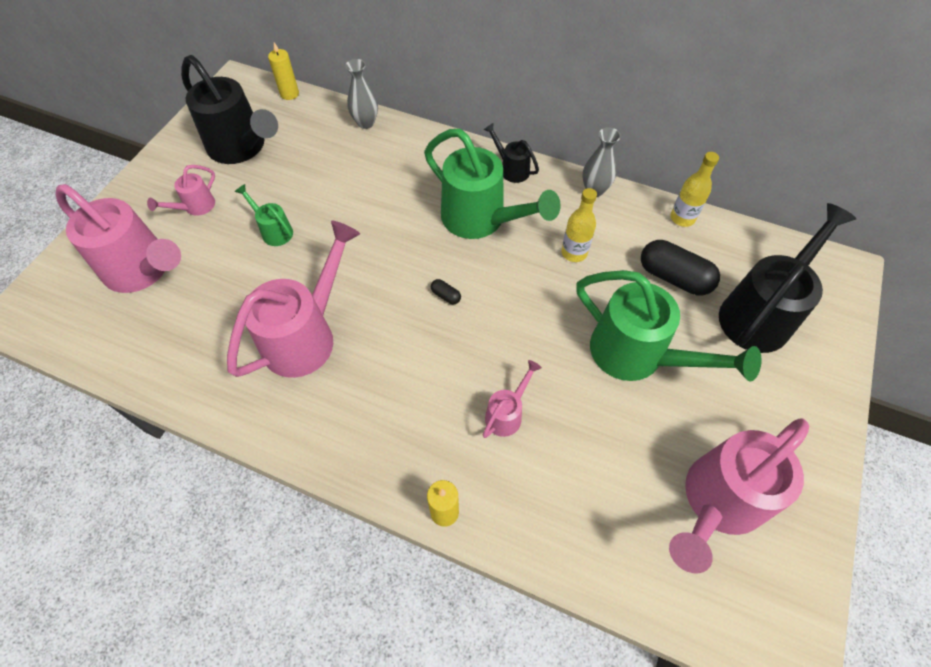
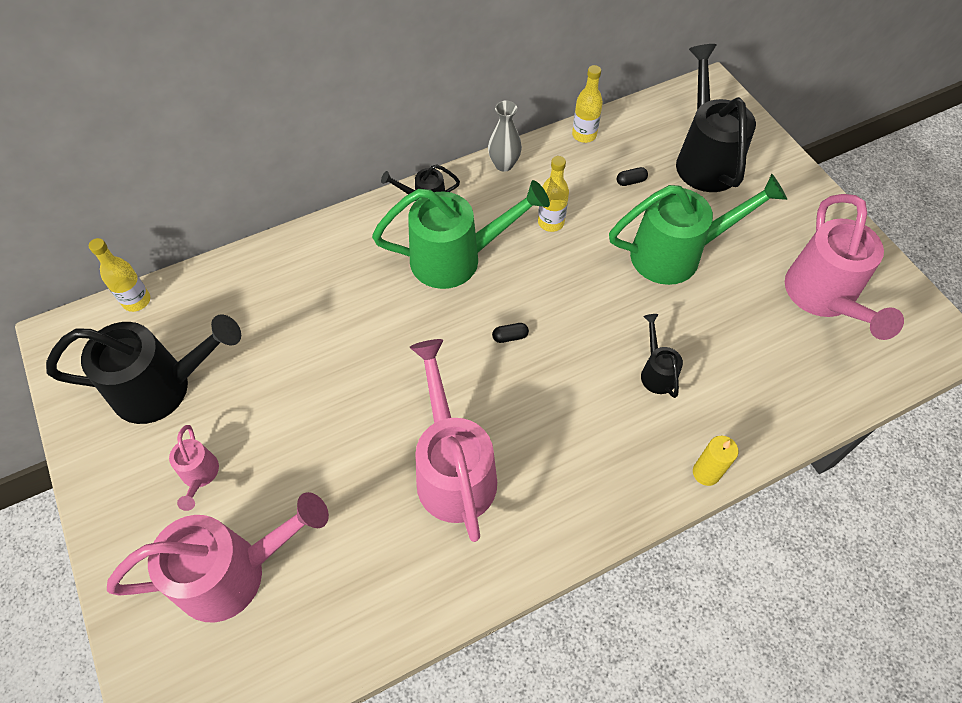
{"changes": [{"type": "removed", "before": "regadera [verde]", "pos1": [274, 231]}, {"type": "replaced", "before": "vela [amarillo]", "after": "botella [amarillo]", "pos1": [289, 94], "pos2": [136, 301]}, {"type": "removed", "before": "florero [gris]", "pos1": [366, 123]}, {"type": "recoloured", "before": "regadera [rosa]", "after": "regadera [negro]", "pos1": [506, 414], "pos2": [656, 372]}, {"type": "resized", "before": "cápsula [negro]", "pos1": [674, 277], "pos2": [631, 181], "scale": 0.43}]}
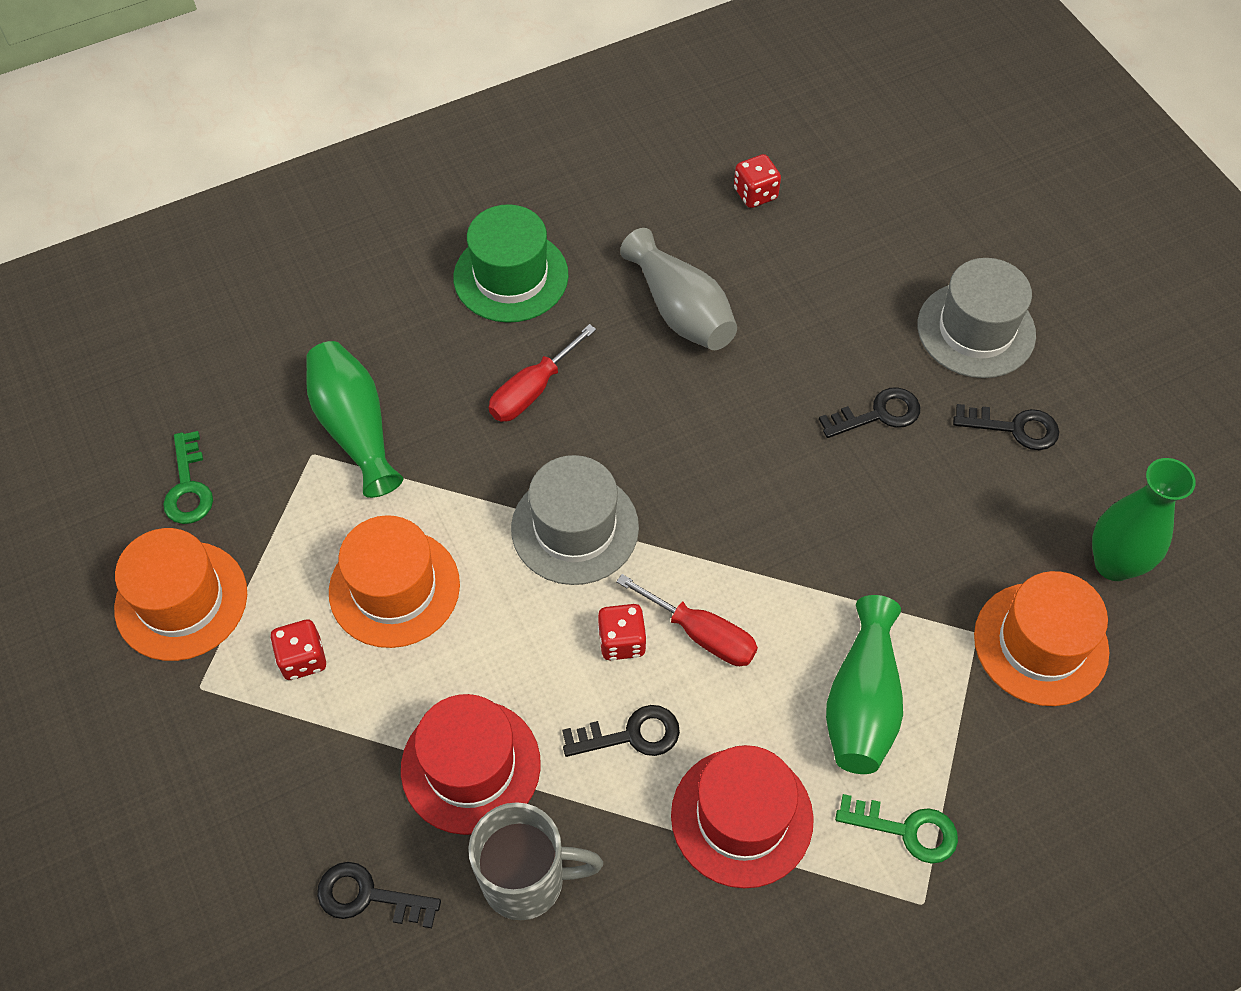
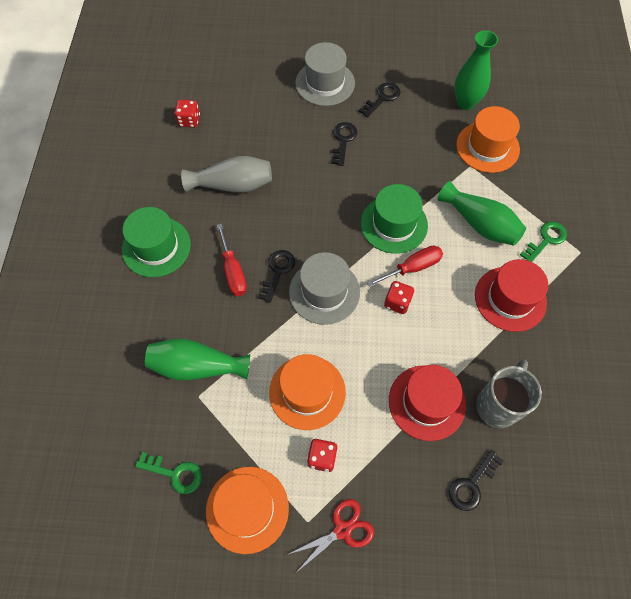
{"changes": [{"type": "moved", "before": "llave [negro]", "pos1": [631, 735], "pos2": [277, 272]}, {"type": "added", "after": "tijeras [rojo]", "pos2": [342, 530]}, {"type": "added", "after": "sombrero [verde]", "pos2": [394, 224]}]}
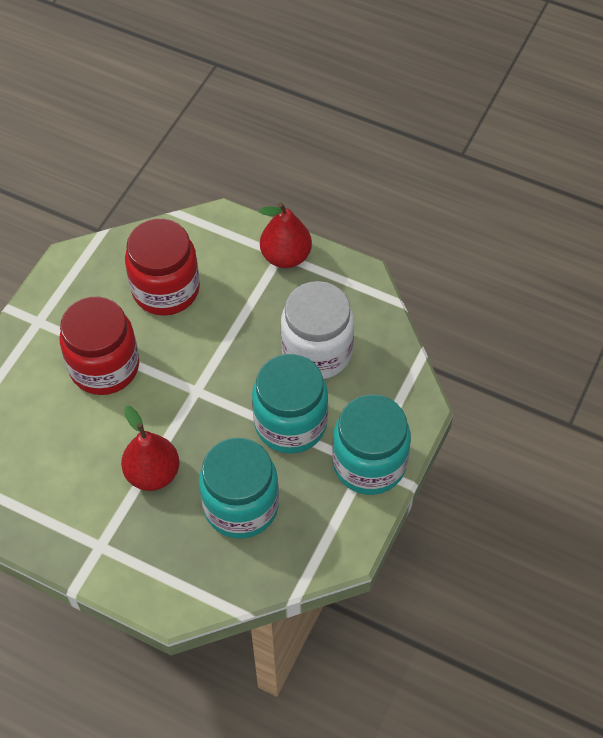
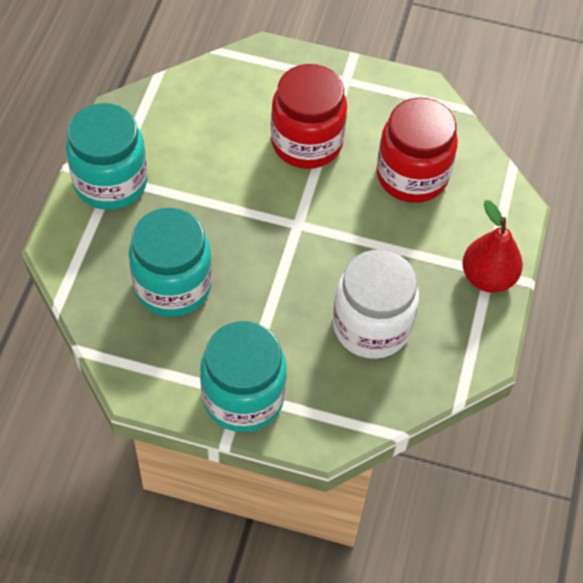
{"changes": [{"type": "removed", "before": "pera [rojo]", "pos1": [153, 473]}, {"type": "moved", "before": "tarro [turquesa]", "pos1": [290, 423], "pos2": [111, 182]}]}
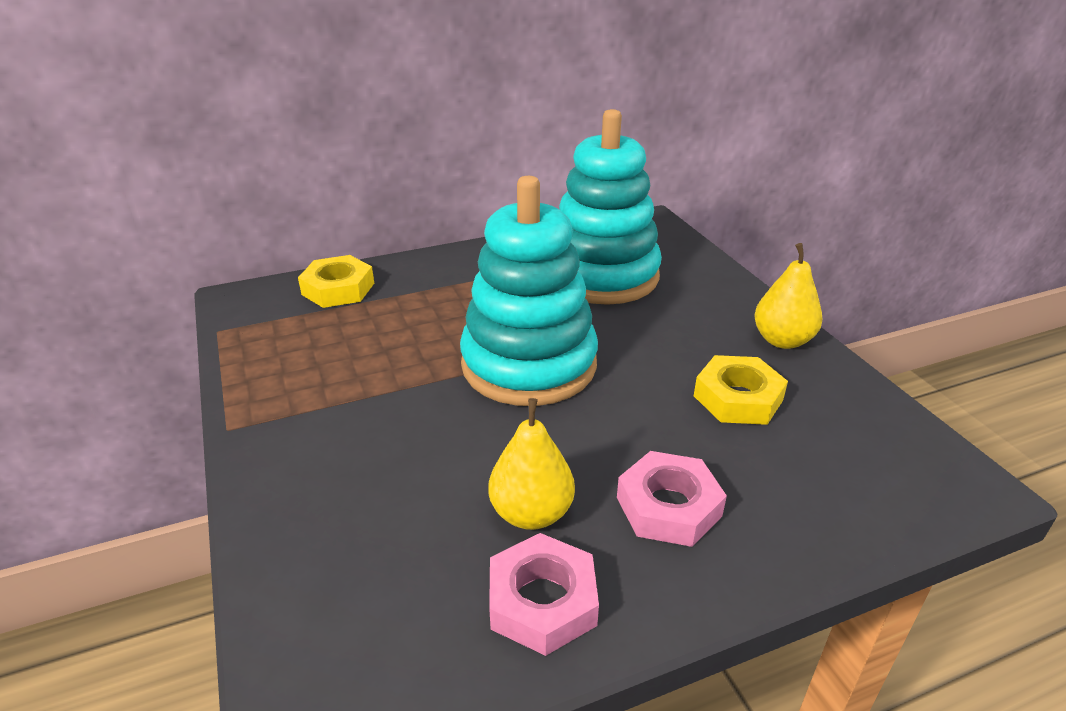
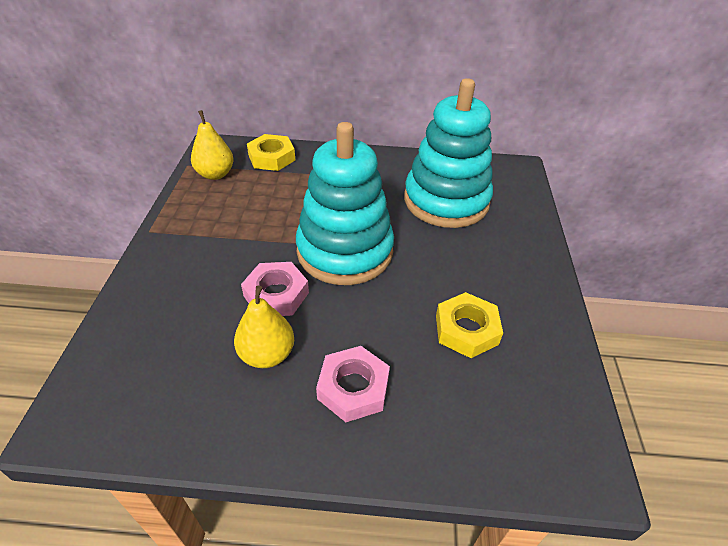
{"changes": [{"type": "moved", "before": "tuerca [rosa]", "pos1": [542, 601], "pos2": [276, 294]}, {"type": "moved", "before": "pera [amarillo]", "pos1": [782, 340], "pos2": [215, 174]}]}
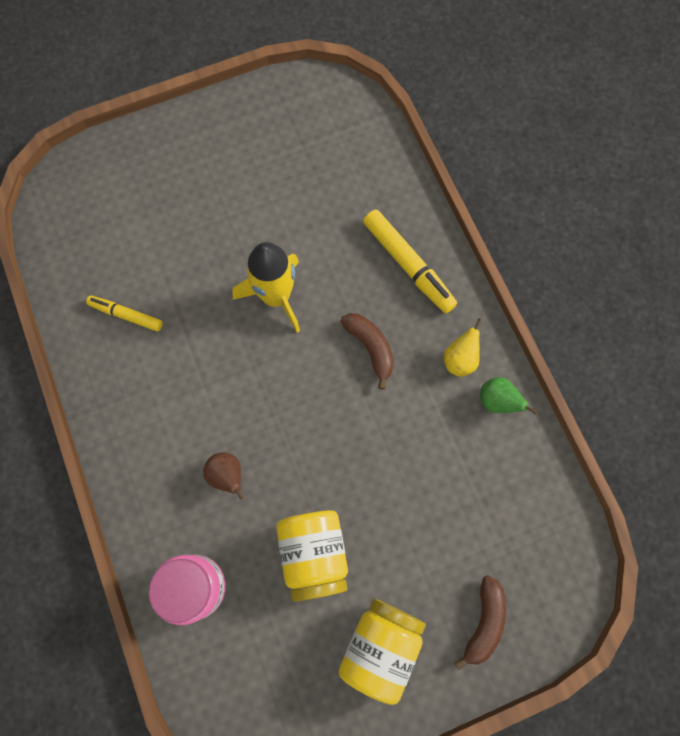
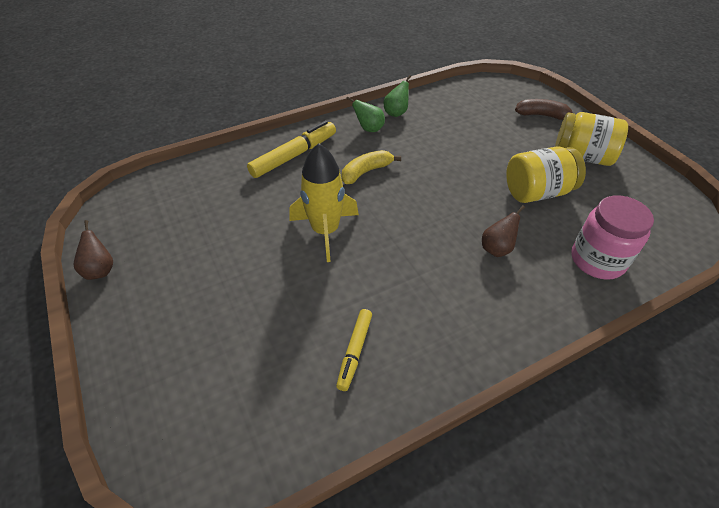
{"changes": [{"type": "recoloured", "before": "plátano [marrón]", "after": "plátano [amarillo]", "pos1": [370, 348], "pos2": [366, 172]}, {"type": "recoloured", "before": "pera [amarillo]", "after": "pera [verde]", "pos1": [460, 360], "pos2": [369, 129]}, {"type": "added", "after": "pera [marrón]", "pos2": [100, 270]}]}
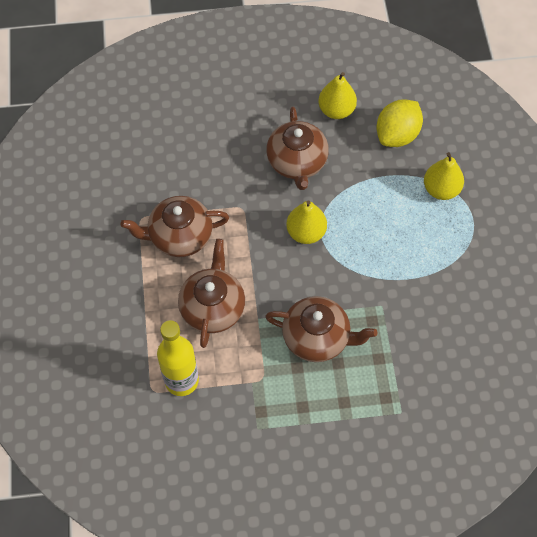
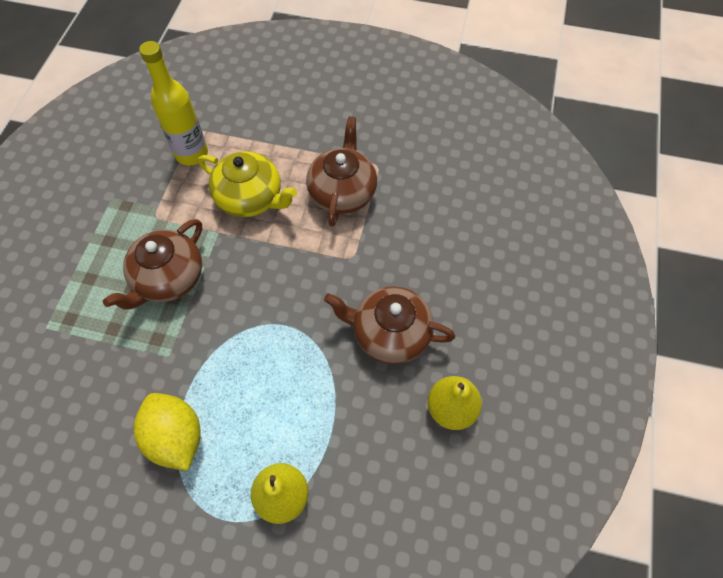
{"changes": [{"type": "recoloured", "before": "tetera [marrón]", "after": "tetera [amarillo]", "pos1": [213, 307], "pos2": [250, 198]}, {"type": "removed", "before": "pera [amarillo]", "pos1": [306, 232]}, {"type": "moved", "before": "limón [amarillo]", "pos1": [397, 135], "pos2": [176, 437]}]}
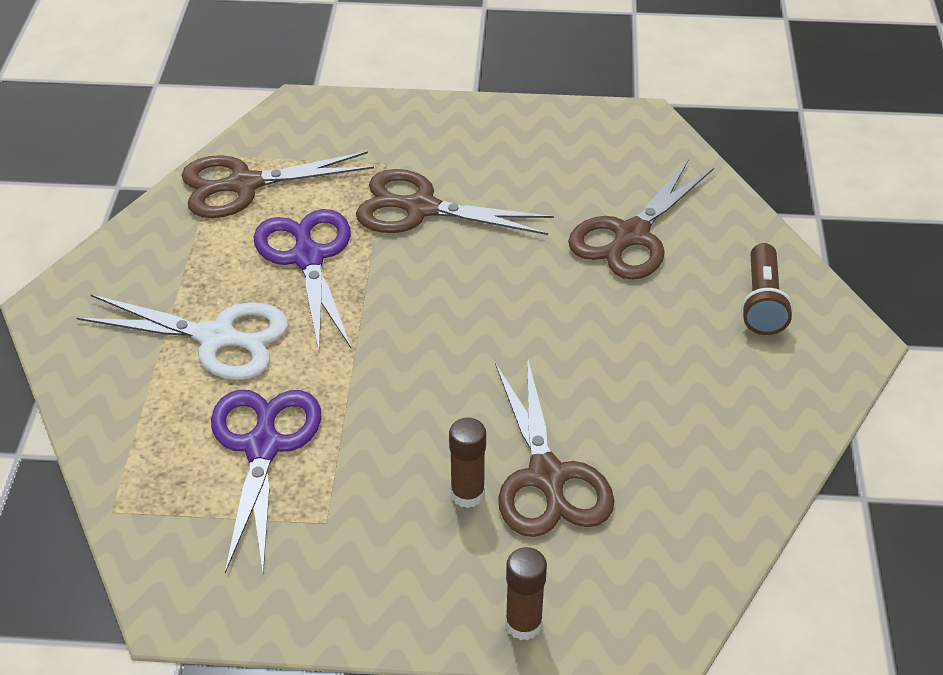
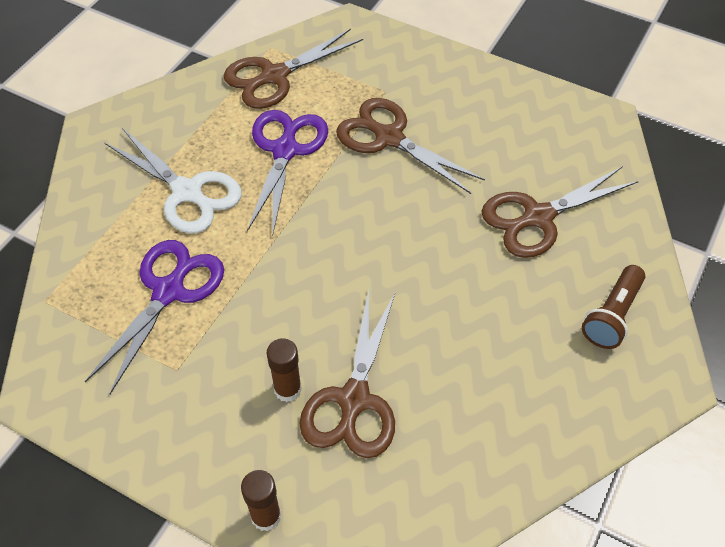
{"changes": [{"type": "turned", "before": "tijeras [marrón]", "pos1": [244, 185], "pos2": [274, 76], "turn": -45}]}
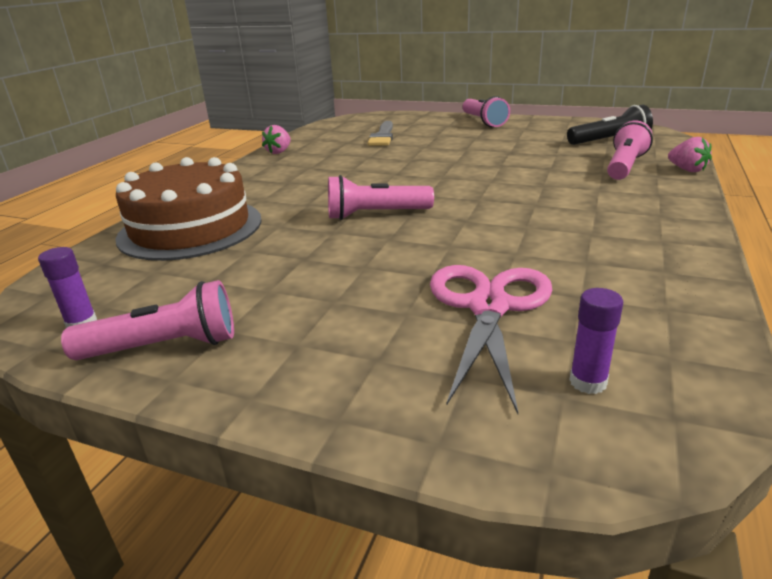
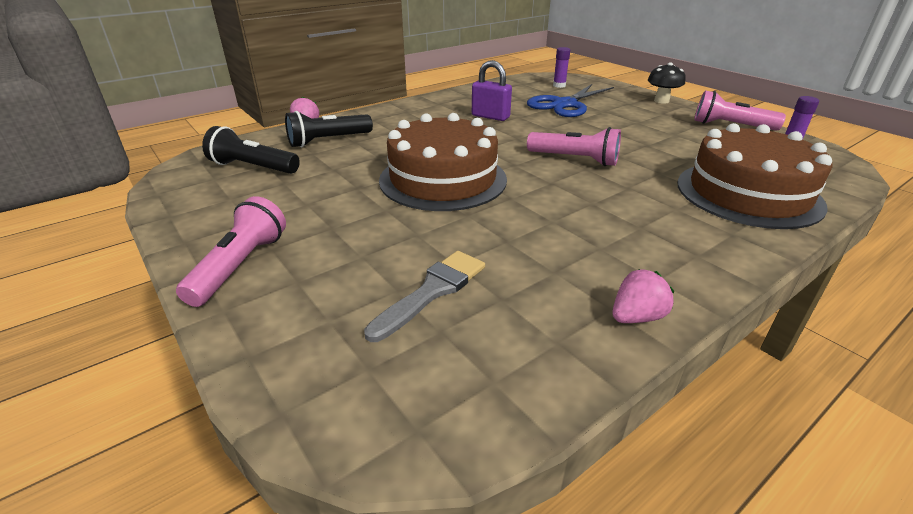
{"changes": [{"type": "recoloured", "before": "tijeras [rosa]", "after": "tijeras [azul]", "pos1": [488, 307], "pos2": [565, 104]}, {"type": "recoloured", "before": "lámpara de mano [rosa]", "after": "lámpara de mano [negro]", "pos1": [625, 166], "pos2": [328, 141]}, {"type": "added", "after": "tarta [marrón]", "pos2": [443, 179]}, {"type": "added", "after": "candado [morado]", "pos2": [490, 116]}, {"type": "added", "after": "seta [negro]", "pos2": [661, 101]}]}
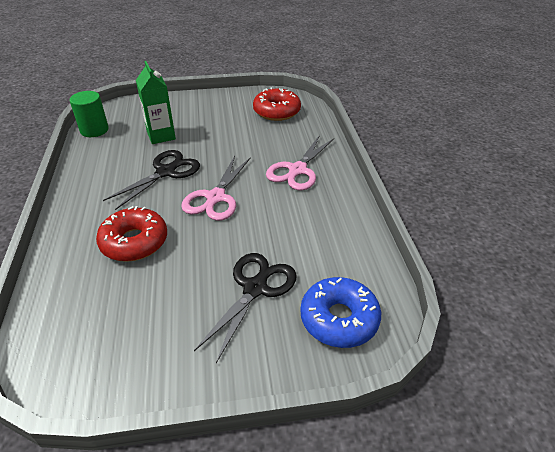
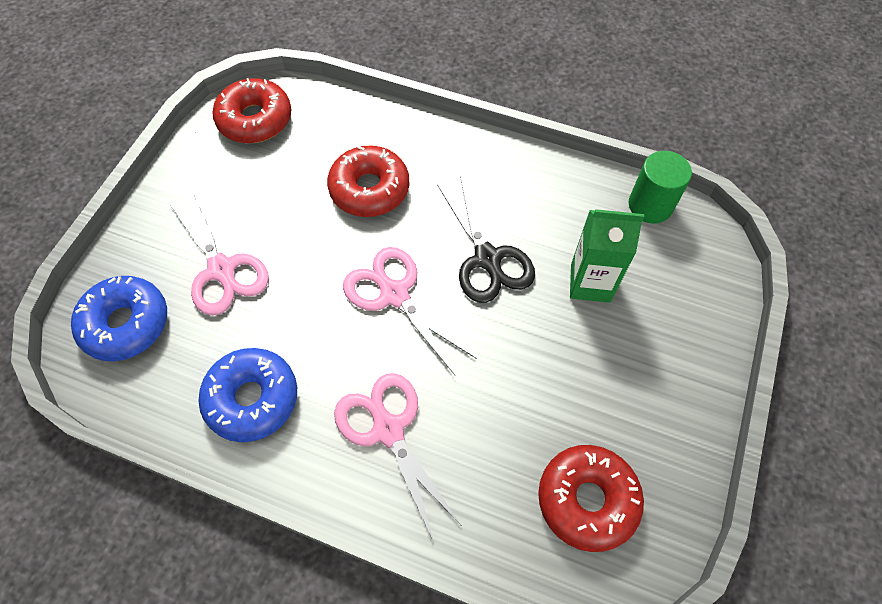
{"changes": [{"type": "recoloured", "before": "tijeras [negro]", "after": "tijeras [rosa]", "pos1": [255, 288], "pos2": [221, 270]}, {"type": "added", "after": "rosquilla [azul]", "pos2": [252, 399]}, {"type": "added", "after": "rosquilla [rojo]", "pos2": [255, 120]}]}
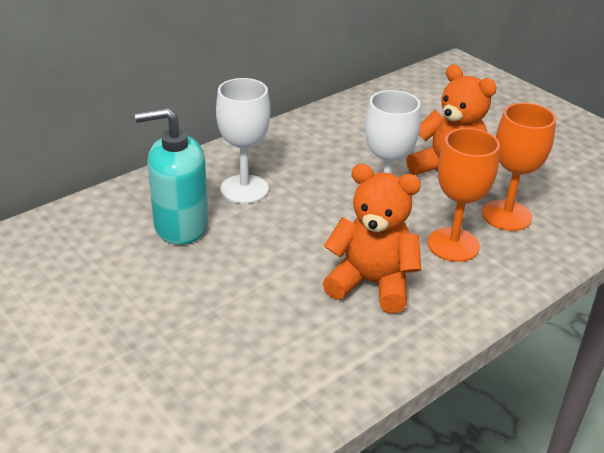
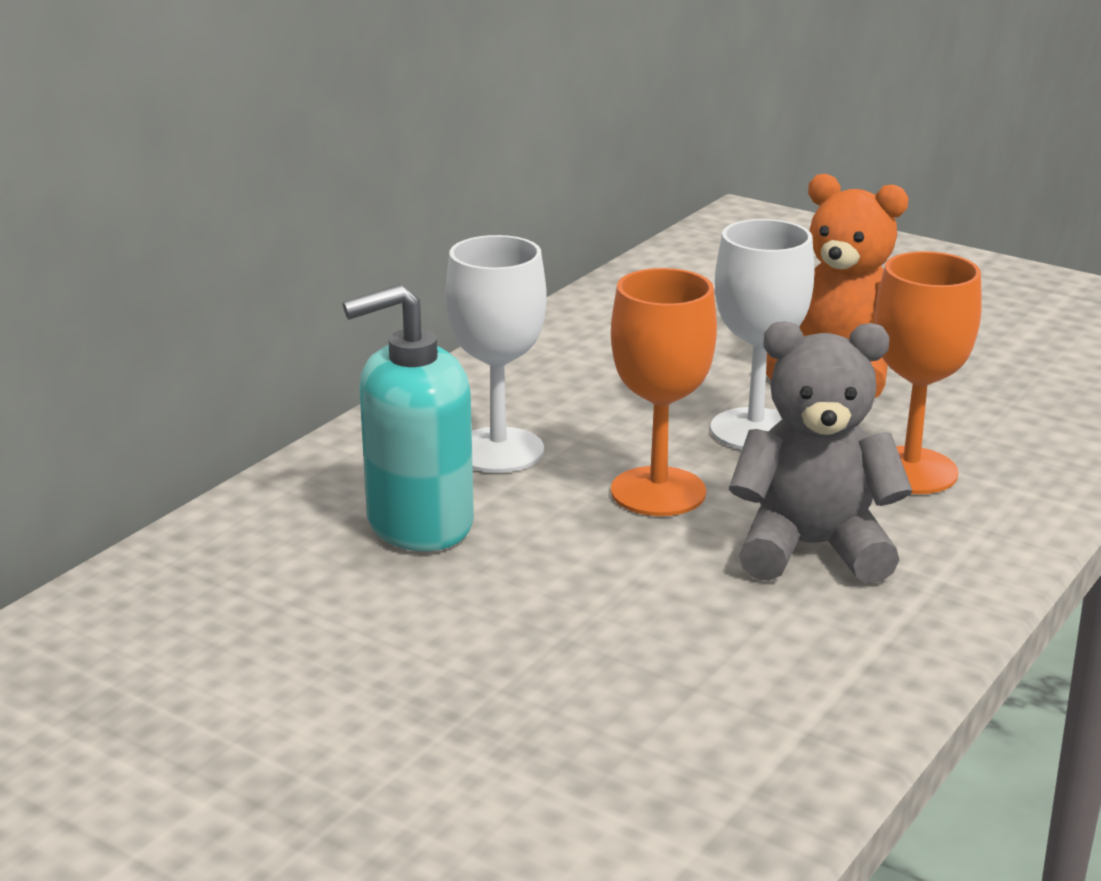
{"changes": [{"type": "recoloured", "before": "osito [naranja]", "after": "osito [gris]", "pos1": [371, 283], "pos2": [812, 548]}, {"type": "moved", "before": "copa [naranja]", "pos1": [506, 215], "pos2": [658, 492]}]}
